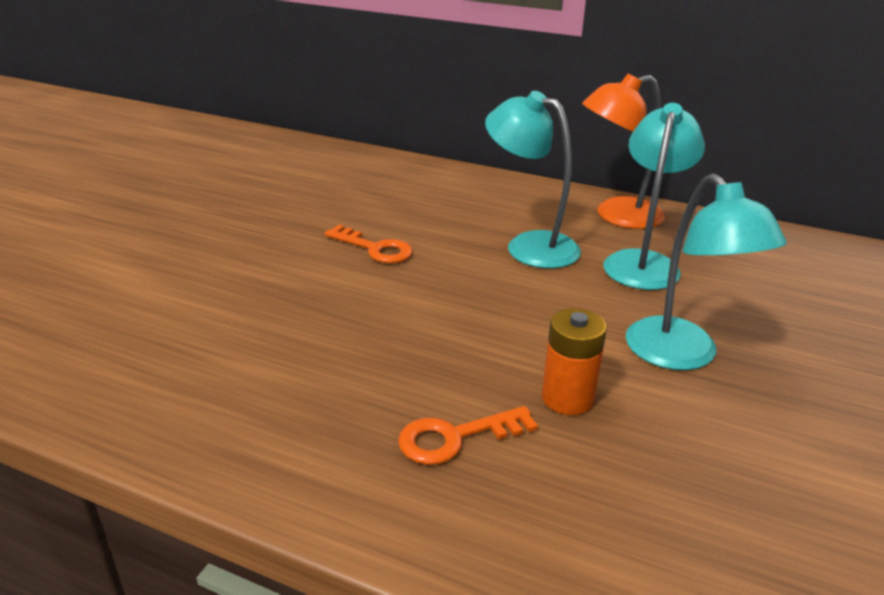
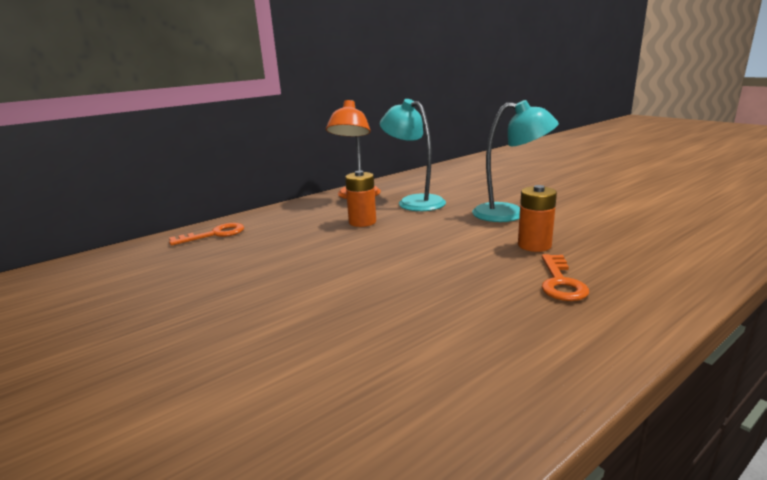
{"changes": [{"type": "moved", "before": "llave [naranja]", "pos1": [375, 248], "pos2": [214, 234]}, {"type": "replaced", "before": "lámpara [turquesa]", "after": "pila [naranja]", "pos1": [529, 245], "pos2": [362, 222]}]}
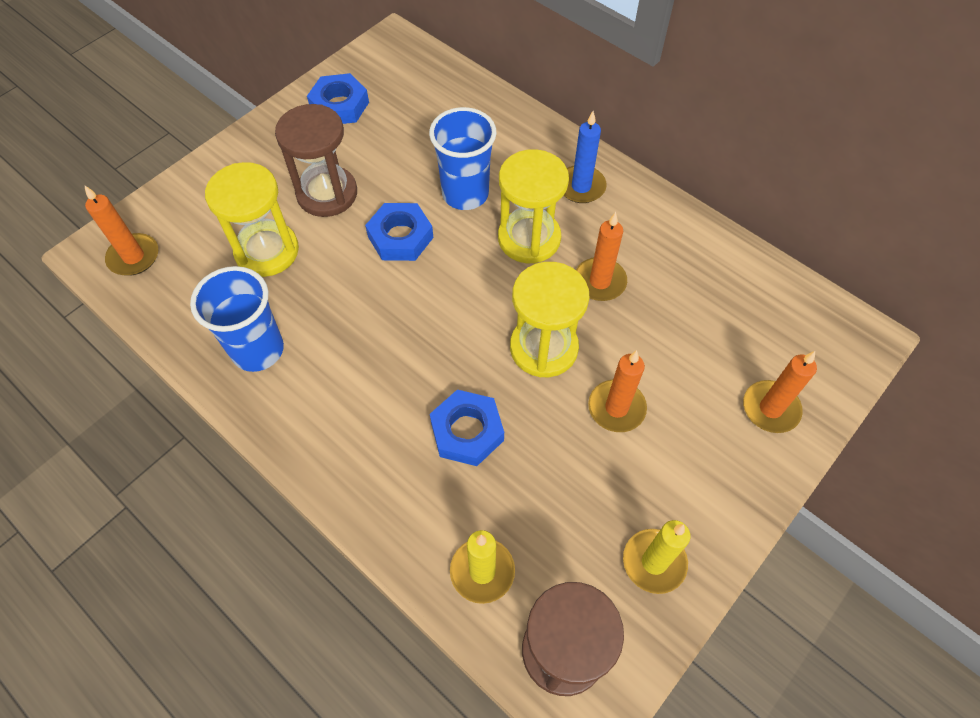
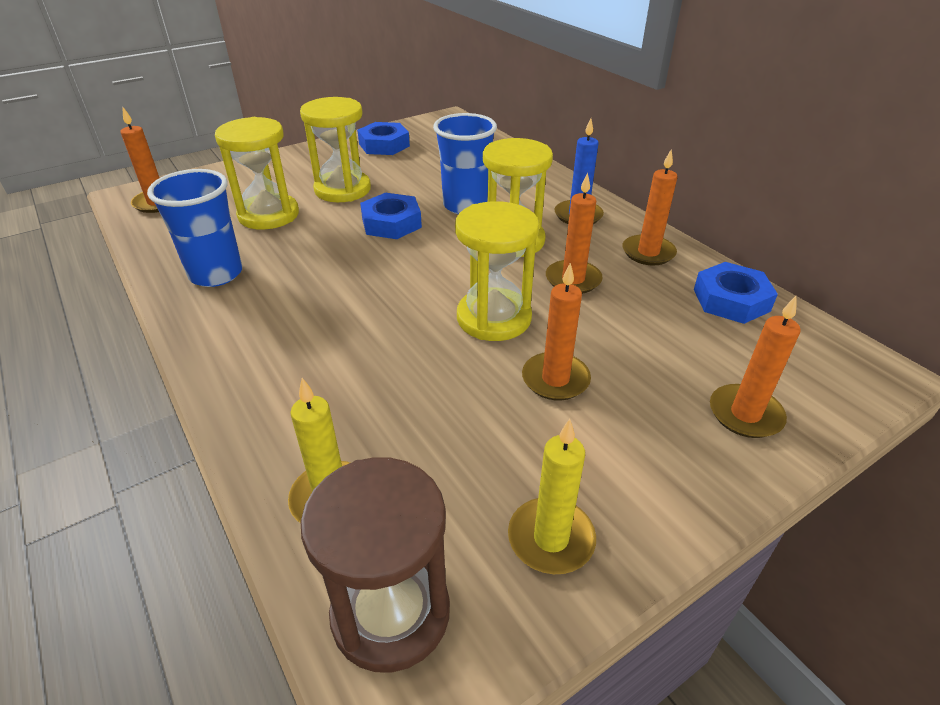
{"changes": [{"type": "recoloured", "before": "reloj de arena [marrón]", "after": "reloj de arena [amarillo]", "pos1": [327, 194], "pos2": [342, 189]}, {"type": "moved", "before": "tuerca [azul]", "pos1": [467, 431], "pos2": [731, 300]}, {"type": "added", "after": "vela [naranja]", "pos2": [648, 252]}]}
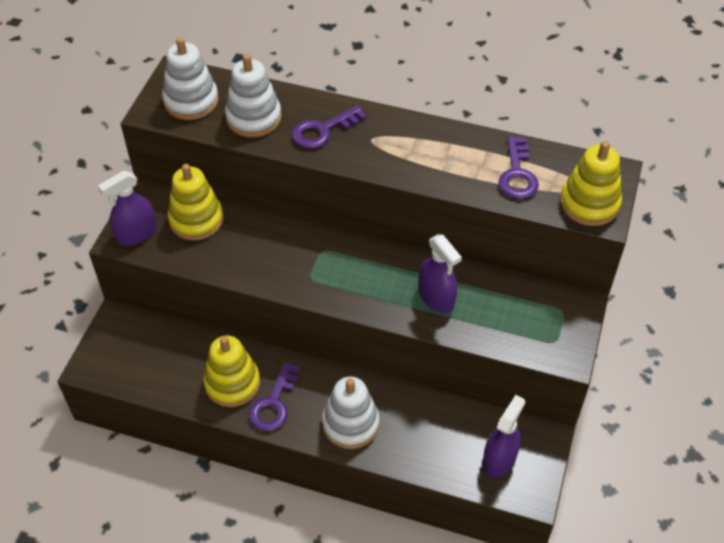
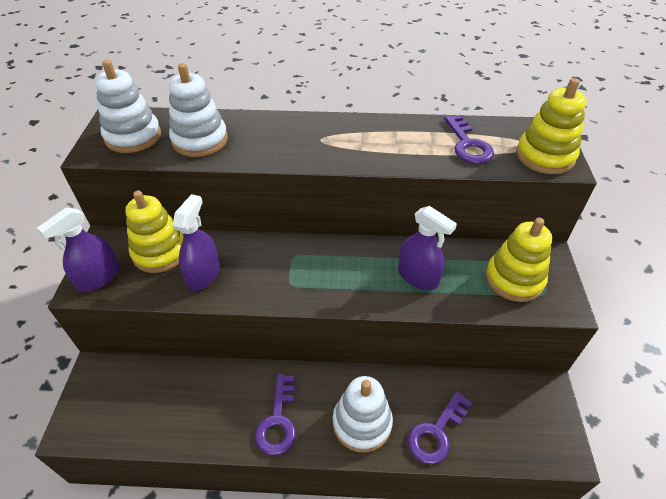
{"changes": [{"type": "moved", "before": "juguete apilable [amarillo]", "pos1": [232, 383], "pos2": [514, 279]}, {"type": "moved", "before": "llave [morado]", "pos1": [322, 130], "pos2": [436, 433]}, {"type": "moved", "before": "pulverizador [morado]", "pos1": [499, 459], "pos2": [203, 274]}]}
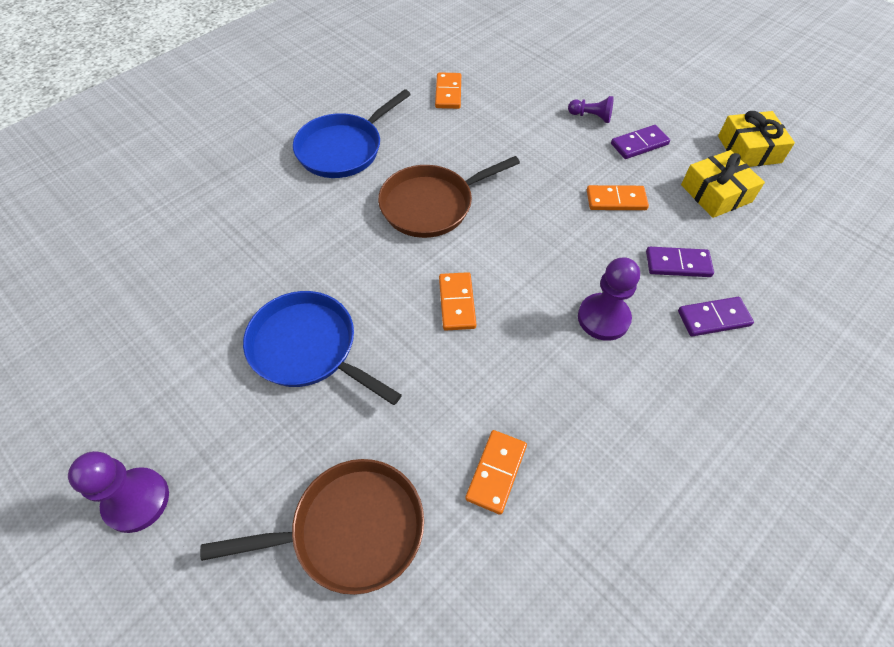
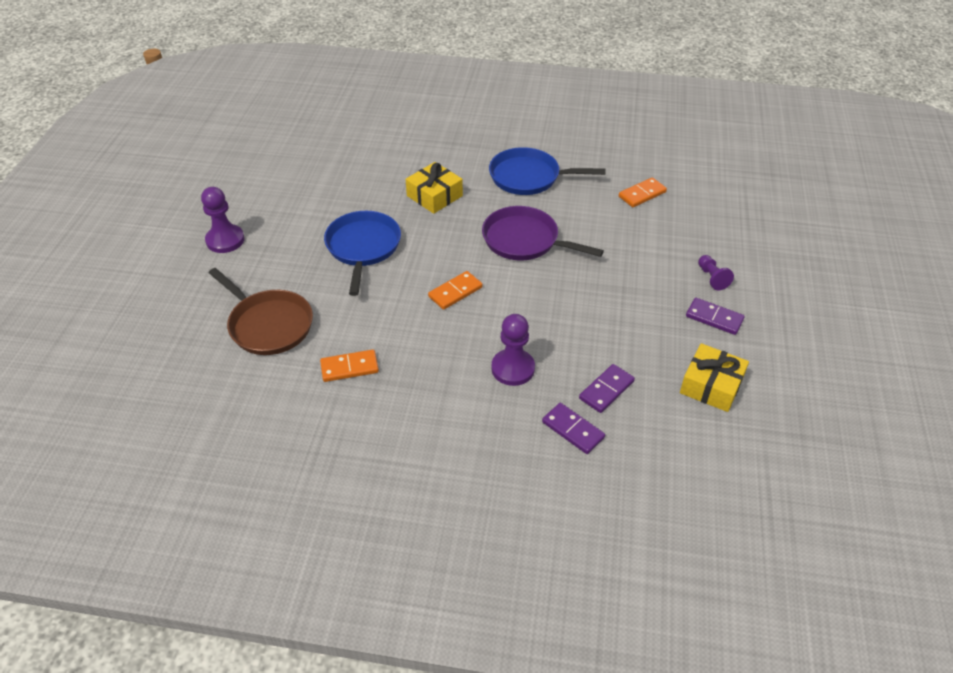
{"changes": [{"type": "recoloured", "before": "sartén [marrón]", "after": "sartén [morado]", "pos1": [431, 205], "pos2": [524, 240]}, {"type": "removed", "before": "ficha de dominó [naranja]", "pos1": [616, 200]}, {"type": "turned", "before": "ficha de dominó [morado]", "pos1": [678, 264], "pos2": [606, 390], "turn": 75}, {"type": "moved", "before": "regalo [amarillo]", "pos1": [749, 149], "pos2": [434, 196]}]}
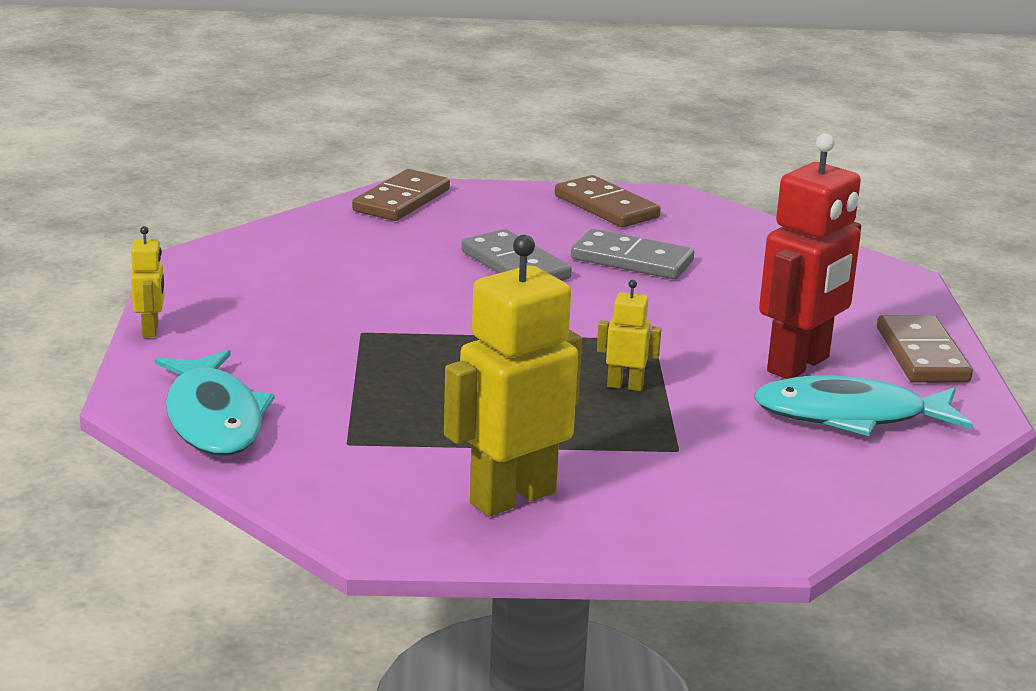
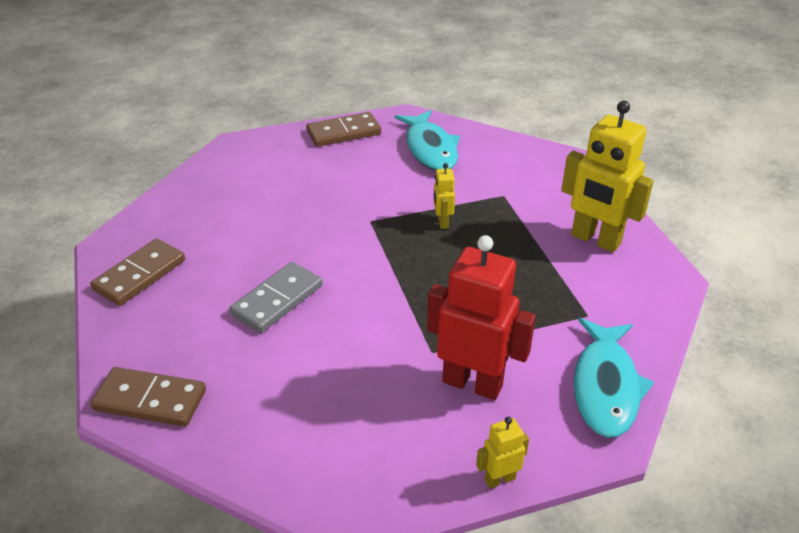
{"changes": [{"type": "turned", "before": "pez [turquesa]", "pos1": [213, 418], "pos2": [605, 386], "turn": 135}, {"type": "removed", "before": "ficha de dominó [gris]", "pos1": [632, 260]}, {"type": "moved", "before": "robot [rojo]", "pos1": [799, 365], "pos2": [472, 383]}]}
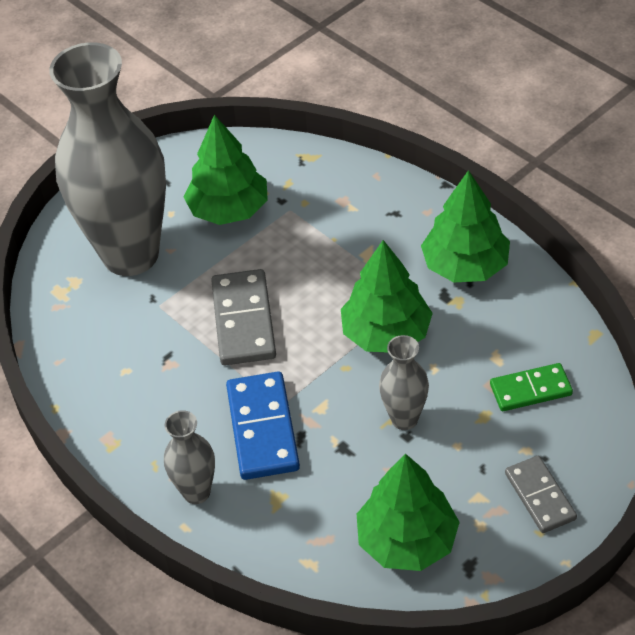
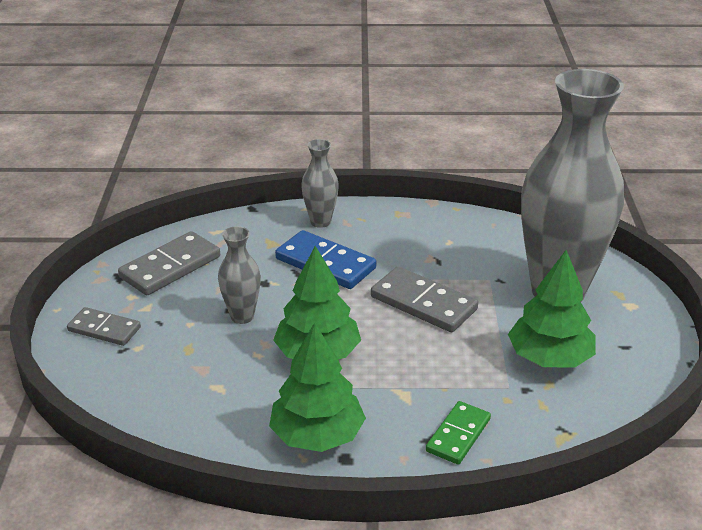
{"changes": [{"type": "replaced", "before": "árbol [verde]", "after": "ficha de dominó [gris]", "pos1": [407, 540], "pos2": [170, 267]}, {"type": "moved", "before": "ficha de dominó [verde]", "pos1": [530, 390], "pos2": [458, 435]}]}
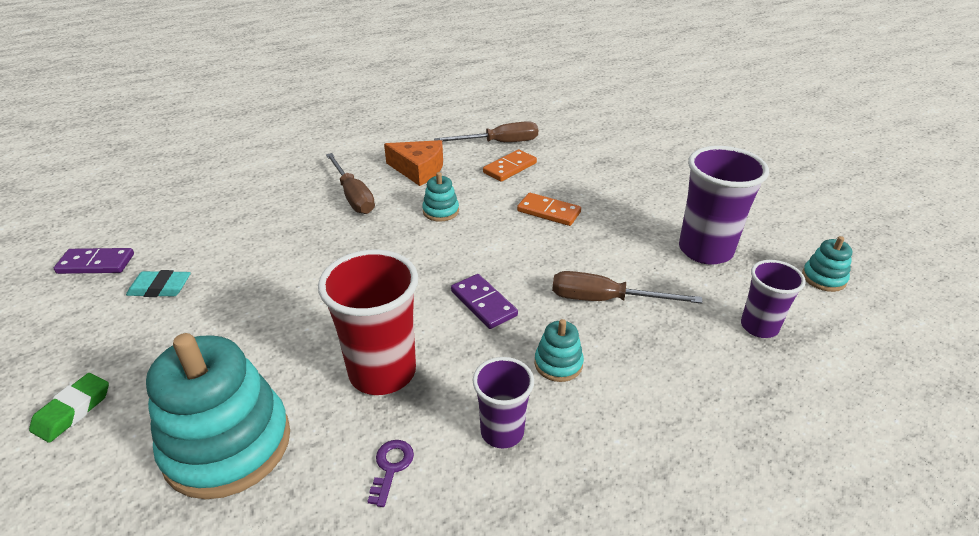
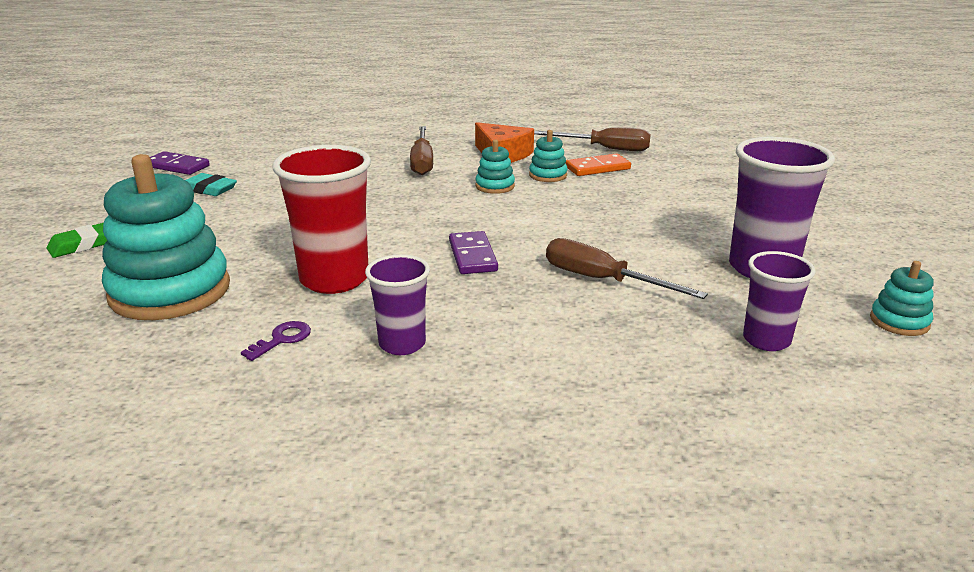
{"changes": [{"type": "removed", "before": "ficha de dominó [naranja]", "pos1": [548, 212]}, {"type": "moved", "before": "juguete apilable [turquesa]", "pos1": [558, 364], "pos2": [548, 175]}]}
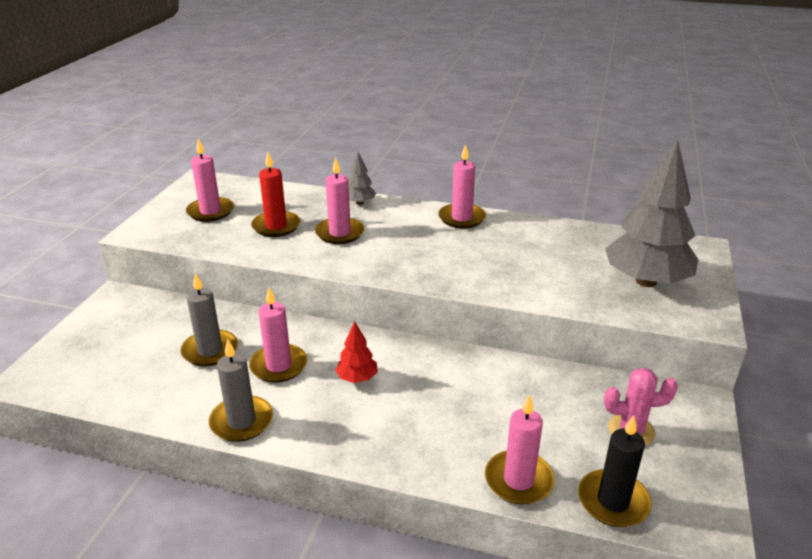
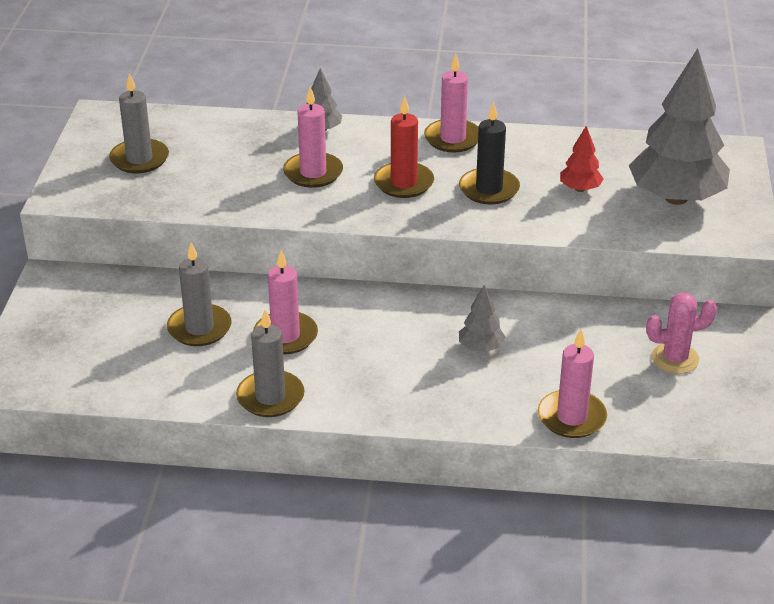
{"changes": [{"type": "recoloured", "before": "vela [rosa]", "after": "vela [gris]", "pos1": [210, 211], "pos2": [139, 159]}, {"type": "moved", "before": "vela [rojo]", "pos1": [276, 226], "pos2": [403, 183]}, {"type": "moved", "before": "árbol [rojo]", "pos1": [357, 378], "pos2": [580, 189]}, {"type": "moved", "before": "vela [negro]", "pos1": [613, 501], "pos2": [489, 189]}, {"type": "added", "after": "árbol [gris]", "pos2": [481, 348]}]}
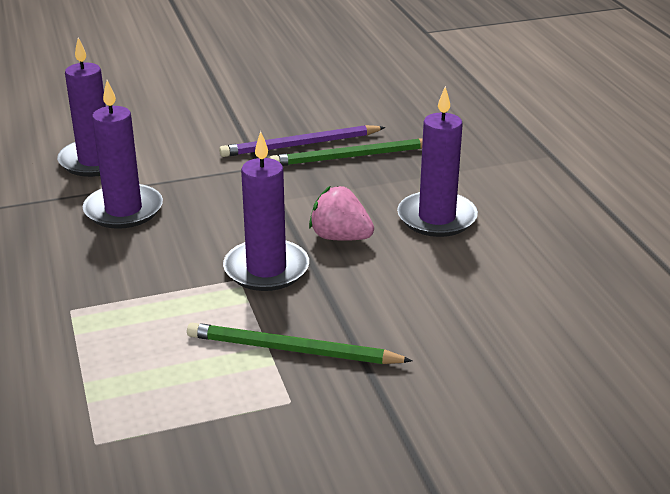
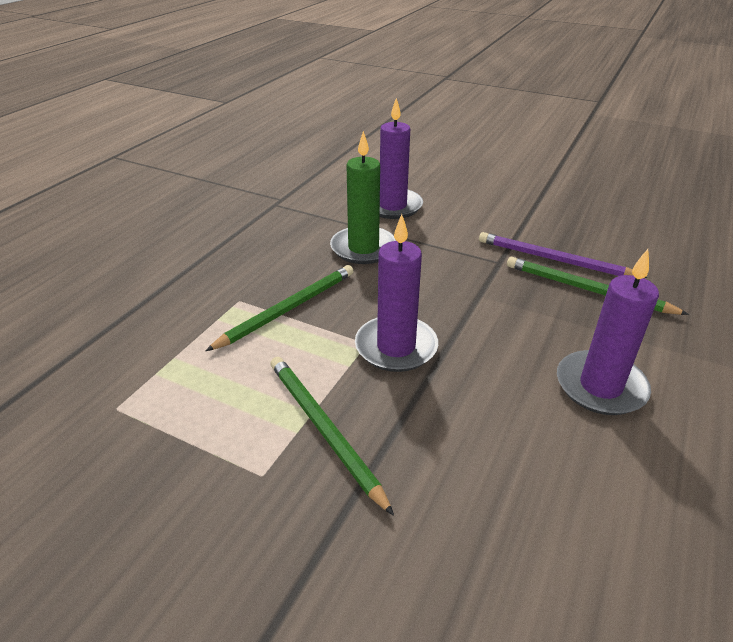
{"changes": [{"type": "recoloured", "before": "vela [morado]", "after": "vela [verde]", "pos1": [123, 210], "pos2": [363, 248]}, {"type": "removed", "before": "fresa [rosa]", "pos1": [340, 237]}, {"type": "added", "after": "lápiz [verde]", "pos2": [288, 309]}]}
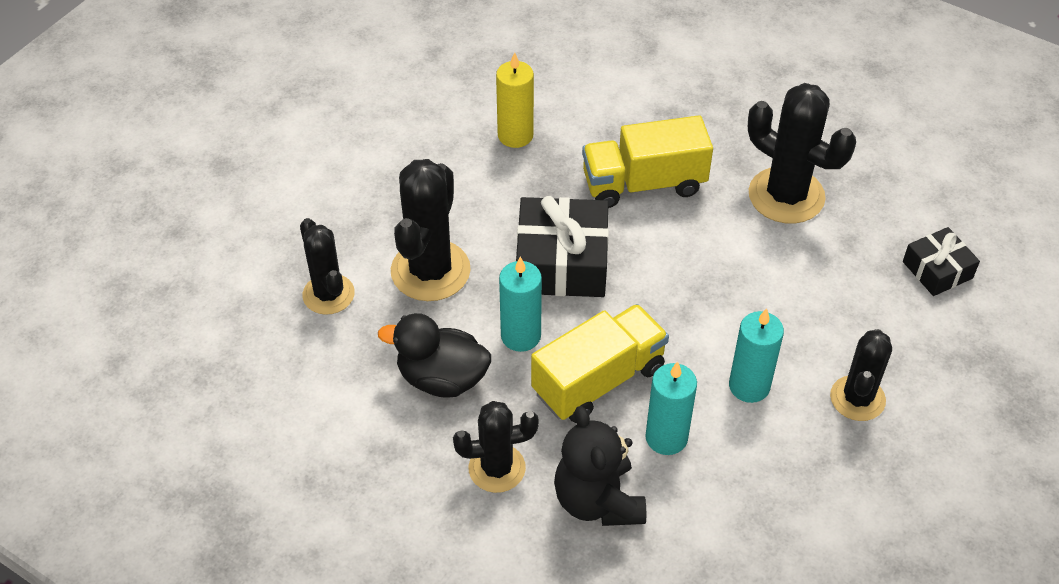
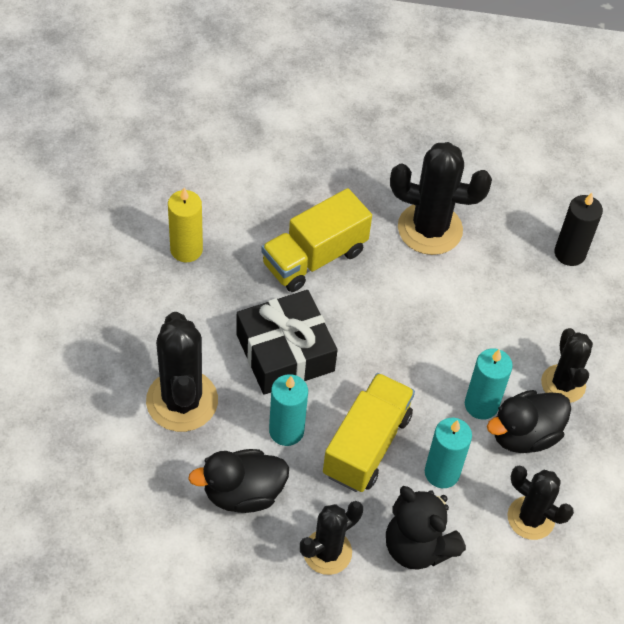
{"changes": [{"type": "moved", "before": "cactus [negro]", "pos1": [328, 294], "pos2": [531, 518]}, {"type": "replaced", "before": "regalo [negro]", "after": "vela [negro]", "pos1": [937, 270], "pos2": [569, 253]}, {"type": "added", "after": "pato [negro]", "pos2": [524, 435]}]}
